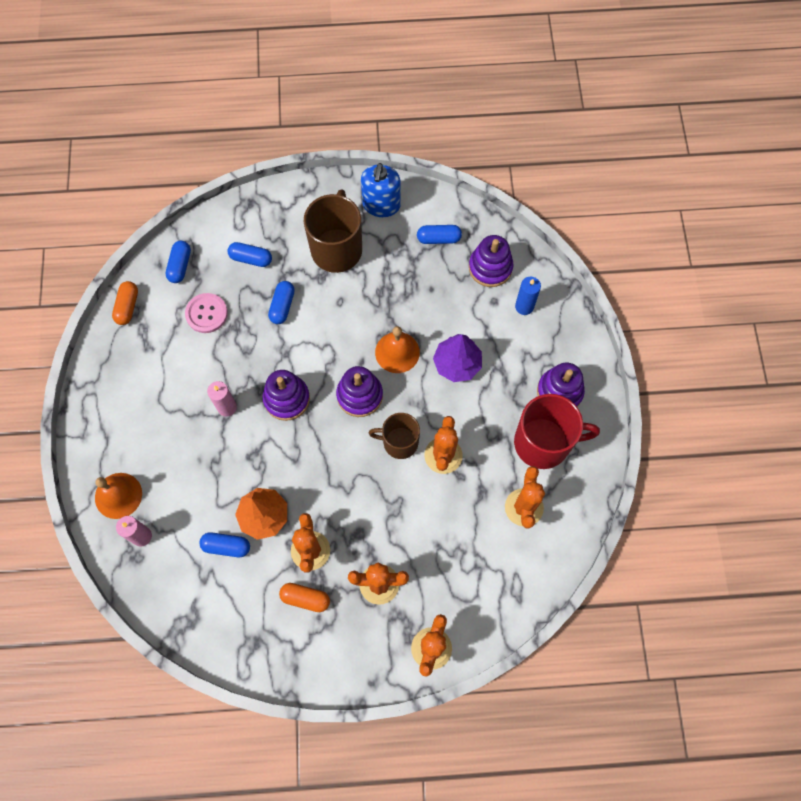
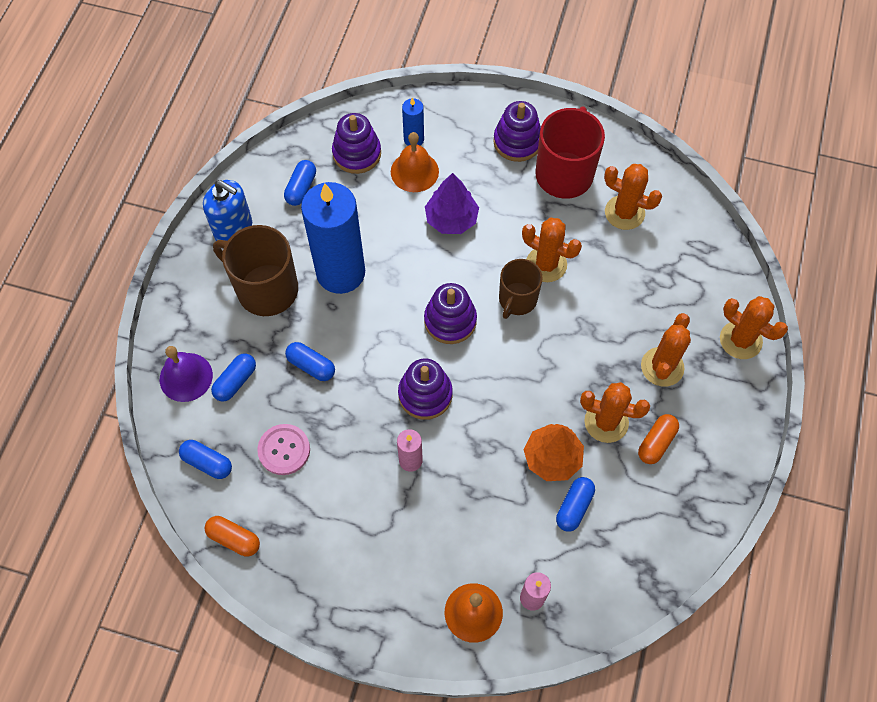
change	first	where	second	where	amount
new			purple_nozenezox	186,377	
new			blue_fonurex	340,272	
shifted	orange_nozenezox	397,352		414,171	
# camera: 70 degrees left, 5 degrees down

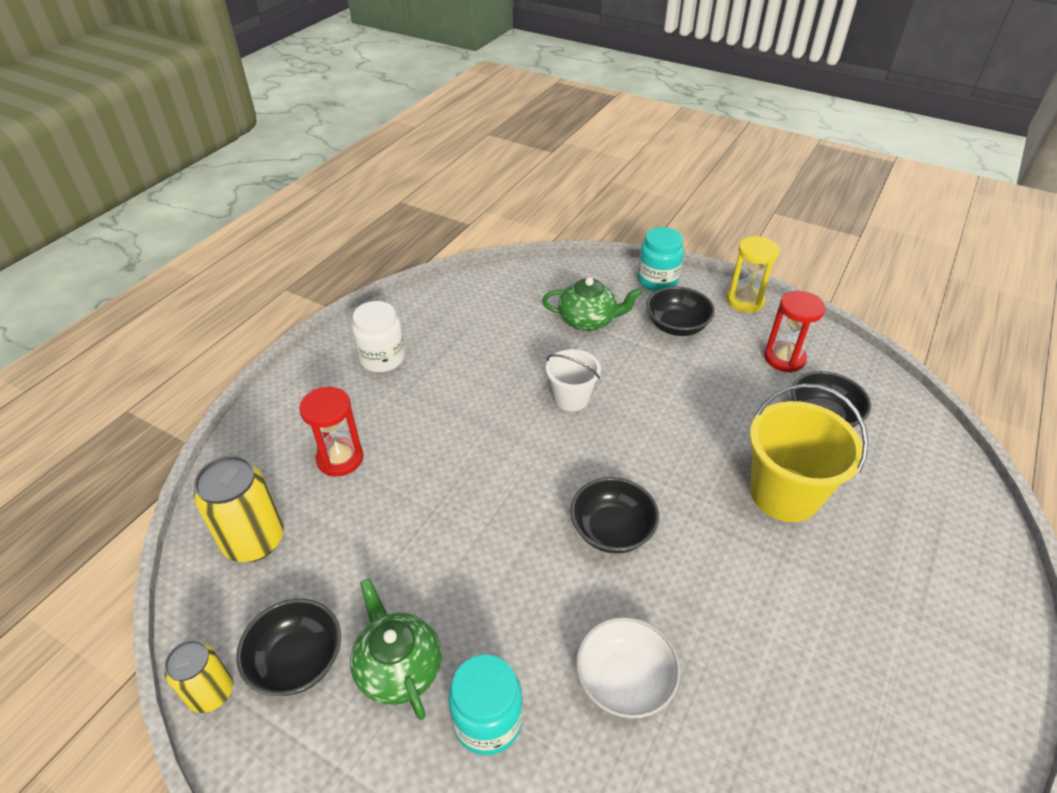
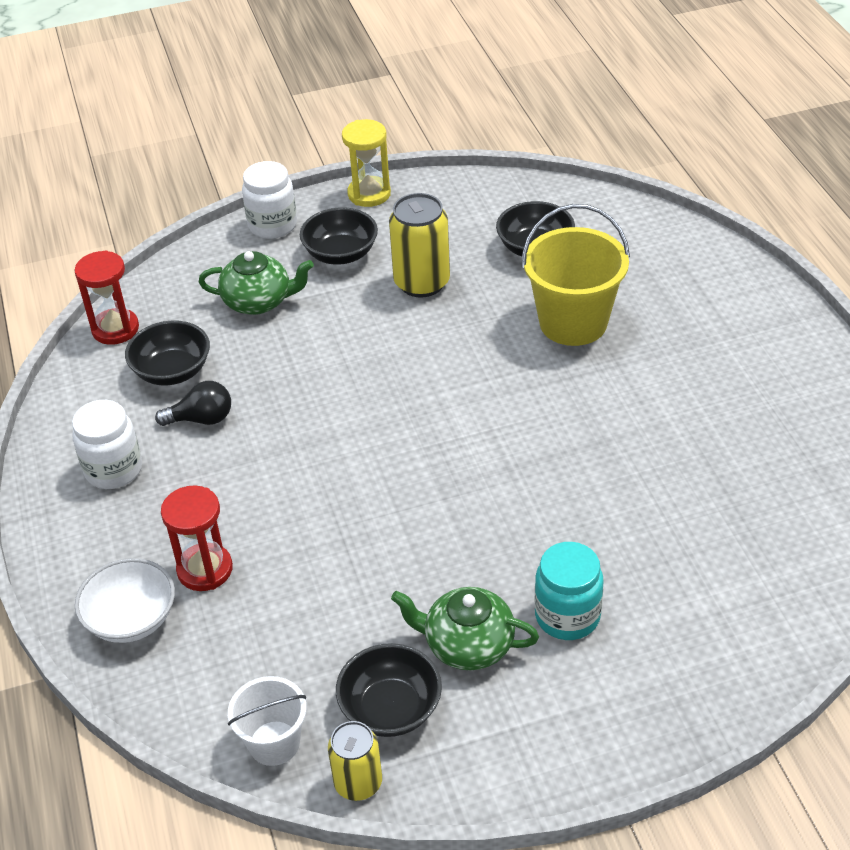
change	first	where	second	where	amount
shifted	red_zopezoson	784,358		115,329	
shifted	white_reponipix	624,681		131,619	
shifted	black_reponipix	612,530		172,371	
new			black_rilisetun	202,419	
rotated	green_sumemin	588,320		258,301	45 degrees clockwise
shifted	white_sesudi	571,398		274,743	
repainted	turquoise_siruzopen	657,281	white_siruzopen	272,225	
shifted	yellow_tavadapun	254,540		422,283	
# camera: 45 degrees left, 0 degrees up

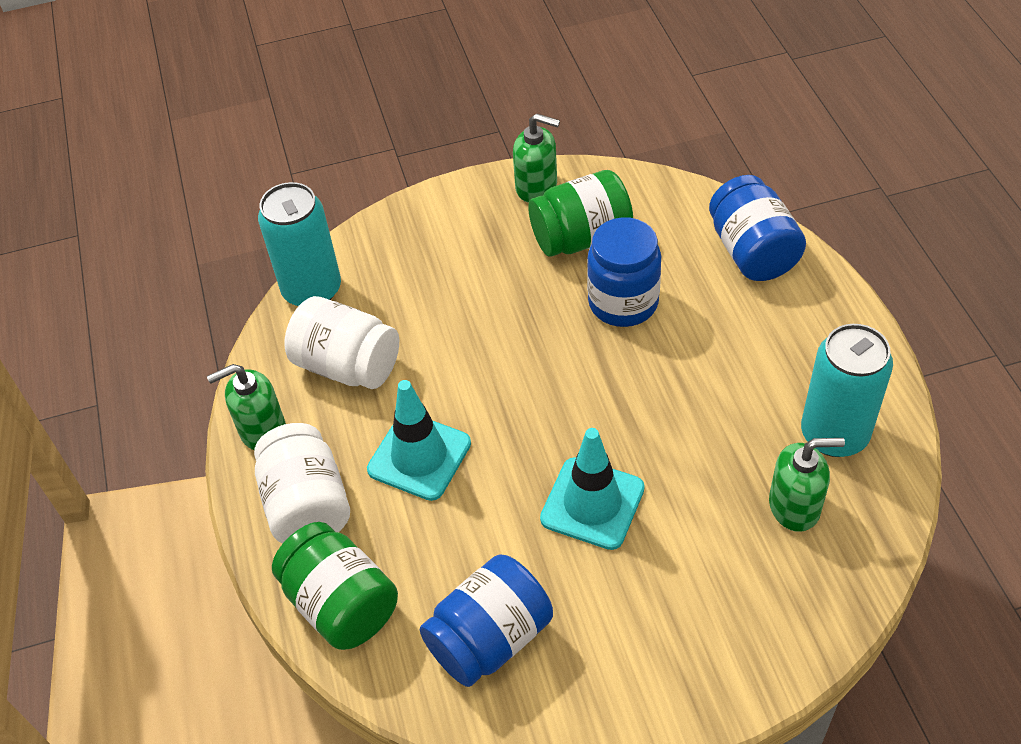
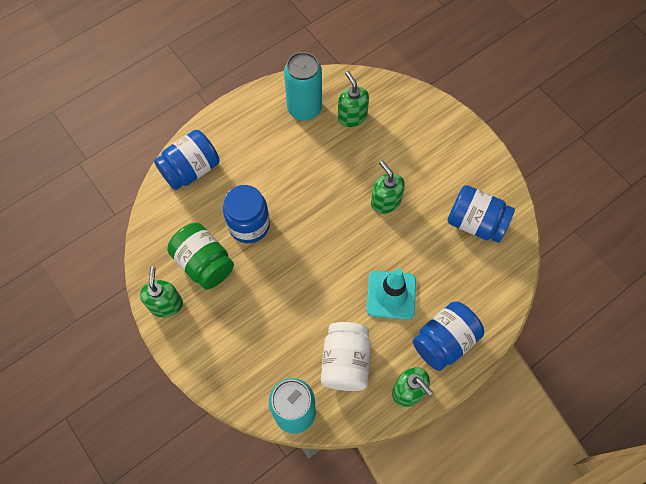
change	first	where	second	where	amount
swapped	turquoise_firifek	592,503	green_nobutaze	385,201	
repainted	white_siruzopen	307,505	blue_siruzopen	444,341	
gone	green_siruzopen	341,604			
# camera: 115 degrees left, 15 degrees up

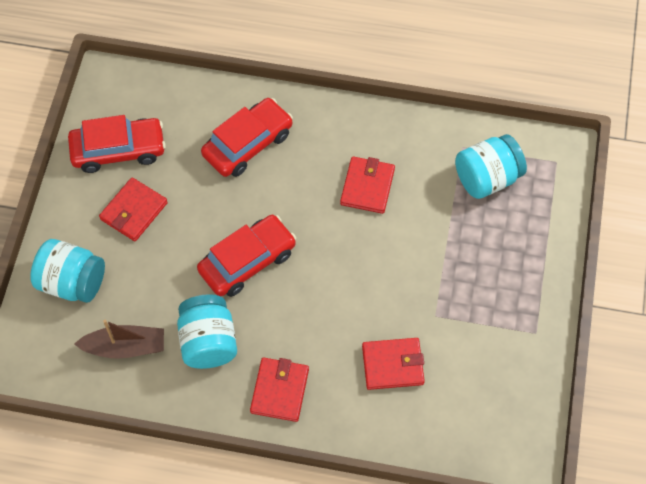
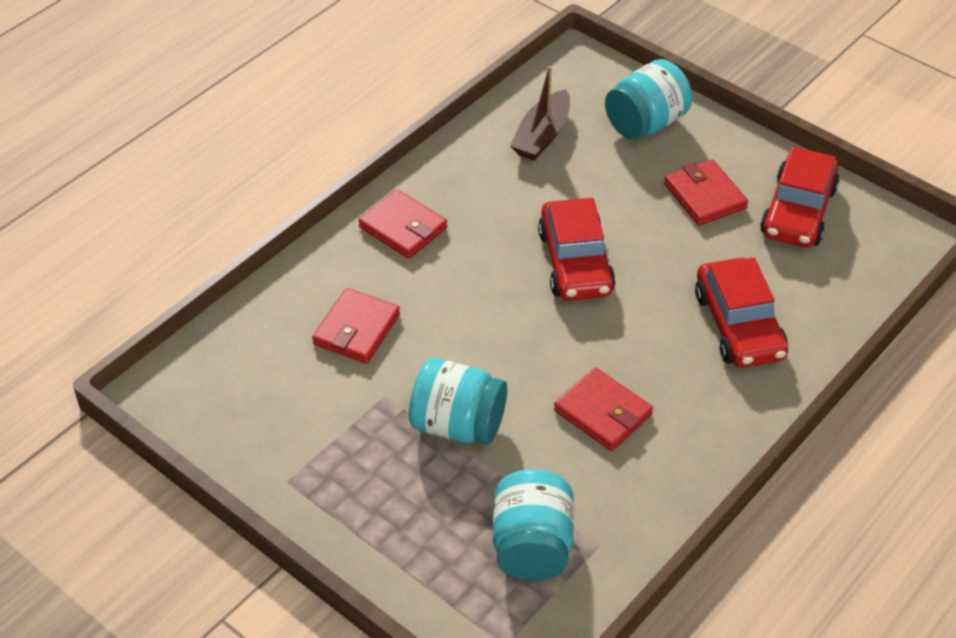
change	first	where	second	where	amount
shifted	turquoise_siruzopen	208,342		458,425	
# camera: 120 degrees right, 15 degrees down

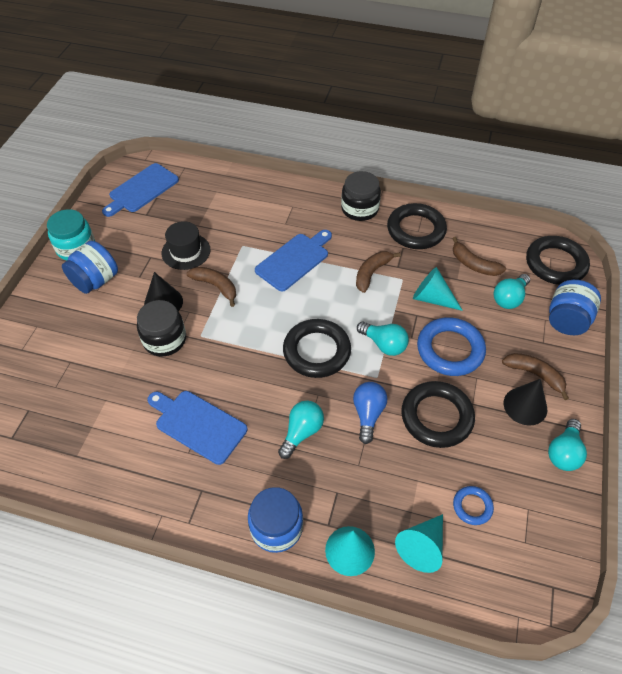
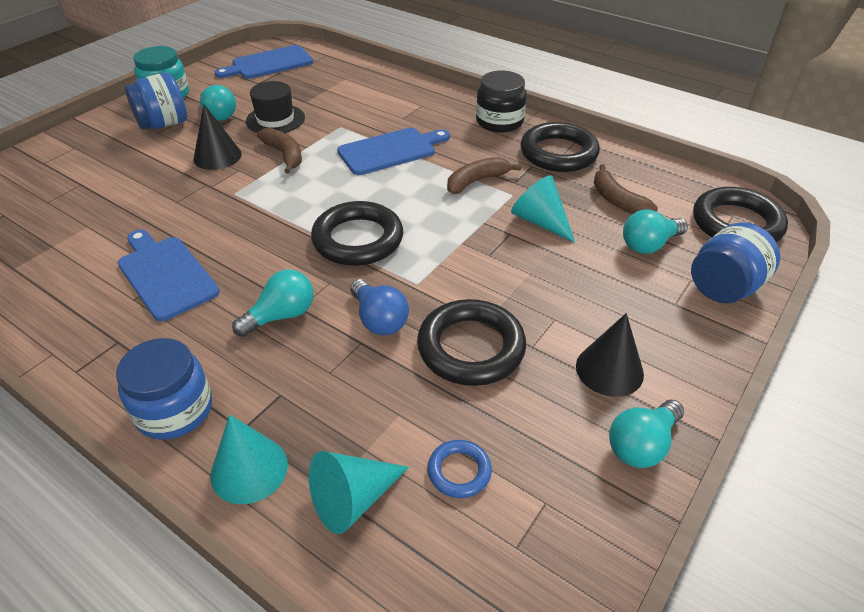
change	first	where	second	where	amount
shifted	turquoise_rilisetun	384,344		219,114	
rotated	blue_rilisetun	368,414		379,319	120 degrees clockwise
gone	black_siruzopen	164,340			
gone	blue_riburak	450,350			
gone	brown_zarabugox	535,375			
# camera: 20 degrees right, 10 degrees down

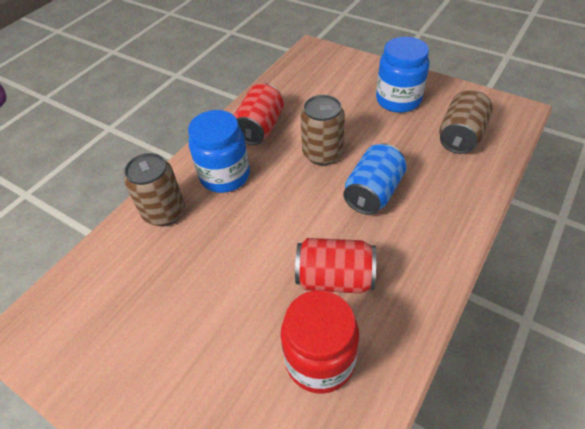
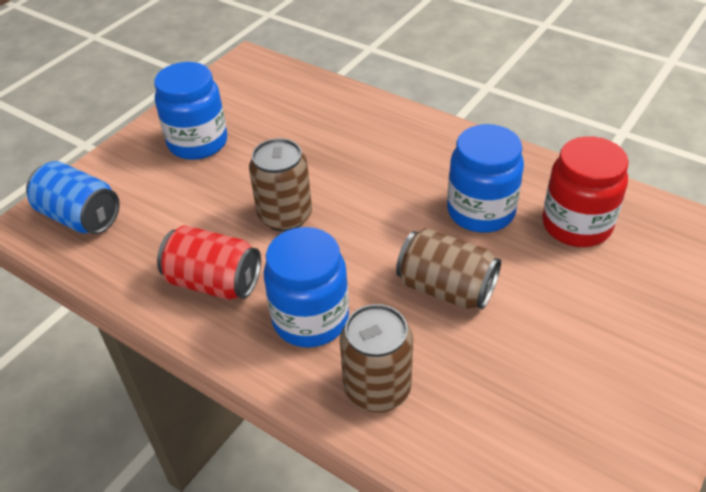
change	first	where	second	where	amount
shifted	blue_tavadapun	373,192		80,217	
shifted	brown_tavadapun	461,136		446,288	
swapped	red_tavadapun	334,278	blue_siruzopen	480,211	
# camera: 90 degrees left, 5 degrees down

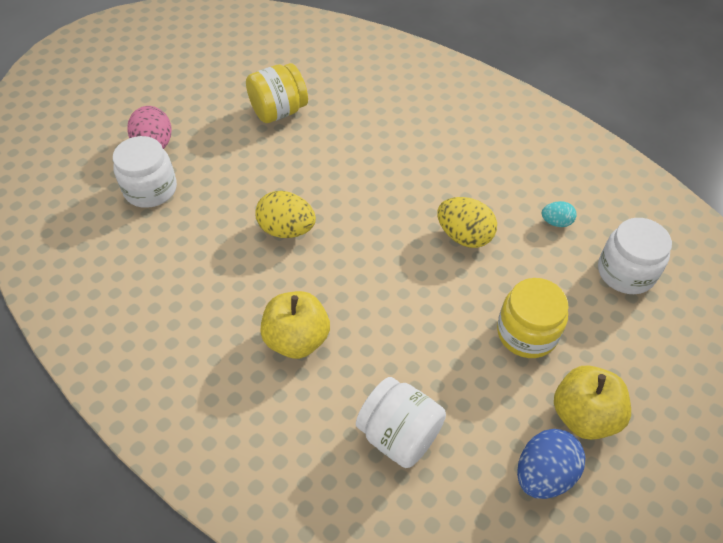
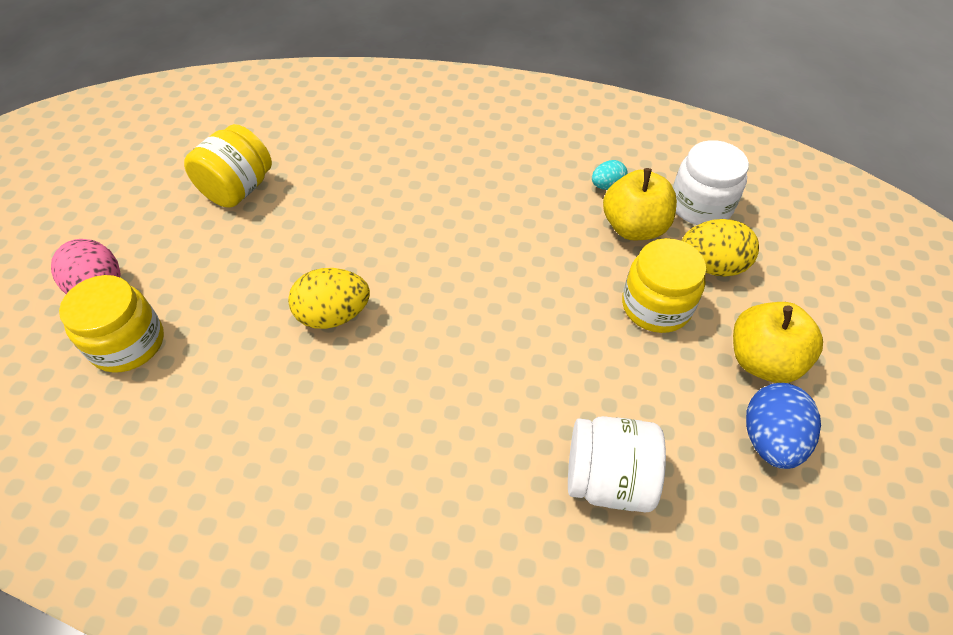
change	first	where	second	where	amount
repainted	white_siruzopen	150,189	yellow_siruzopen	128,343	
shifted	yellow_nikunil	297,339		634,227	
shifted	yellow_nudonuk	464,236		711,266	
# camera: 30 degrees left, 0 degrees up

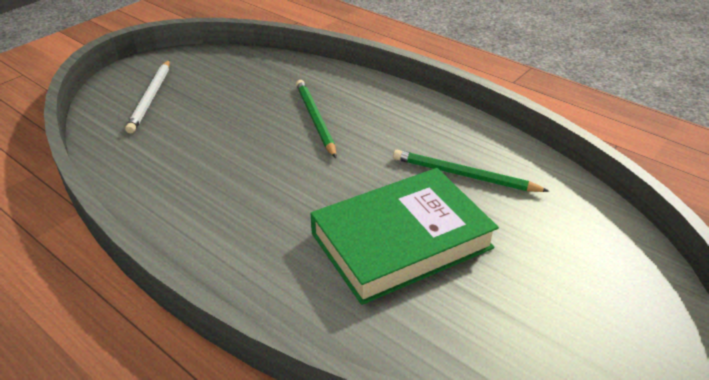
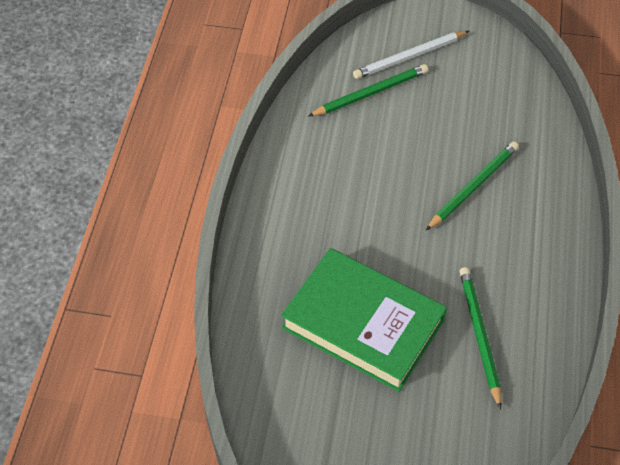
change	first	where	second	where	amount
new			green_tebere	370,93	
# camera: 60 degrees right, 15 degrees up

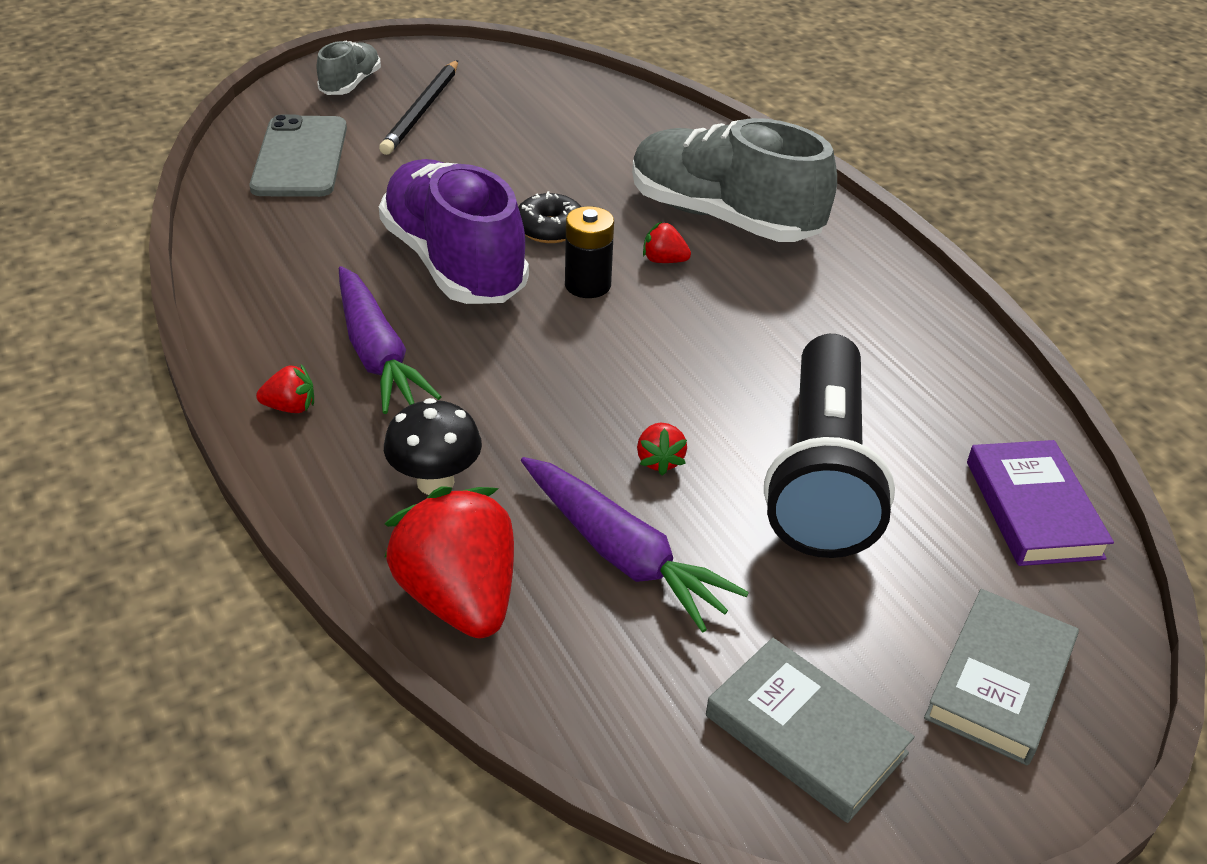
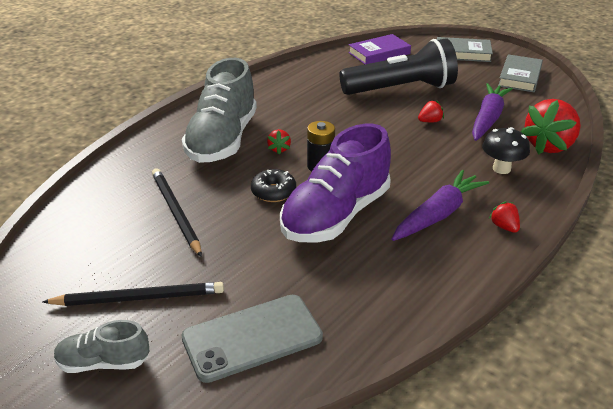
change	first	where	second	where	amount
new			black_tebere	176,213	
# camera: 110 degrees left, 5 degrees down

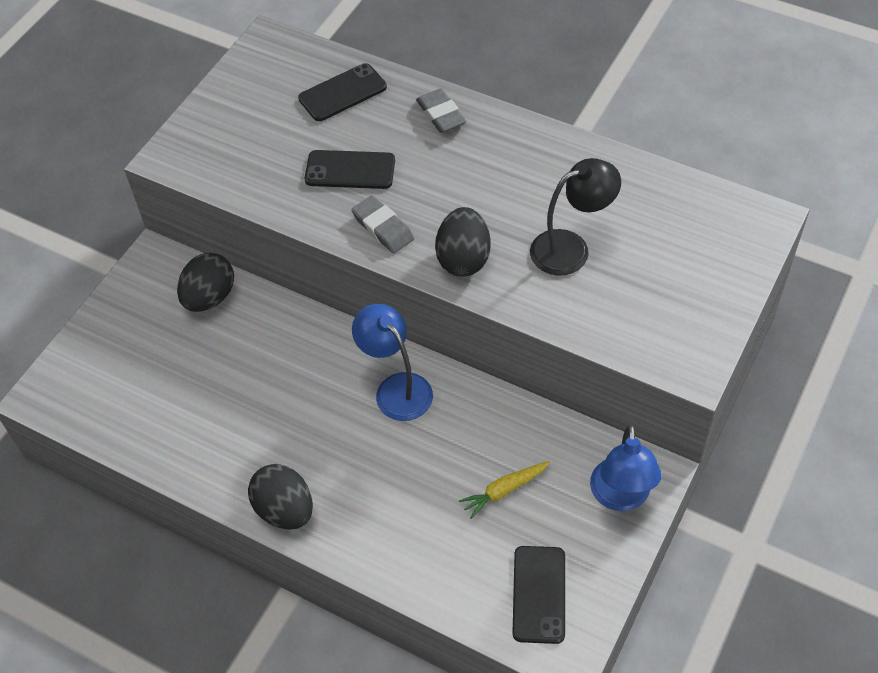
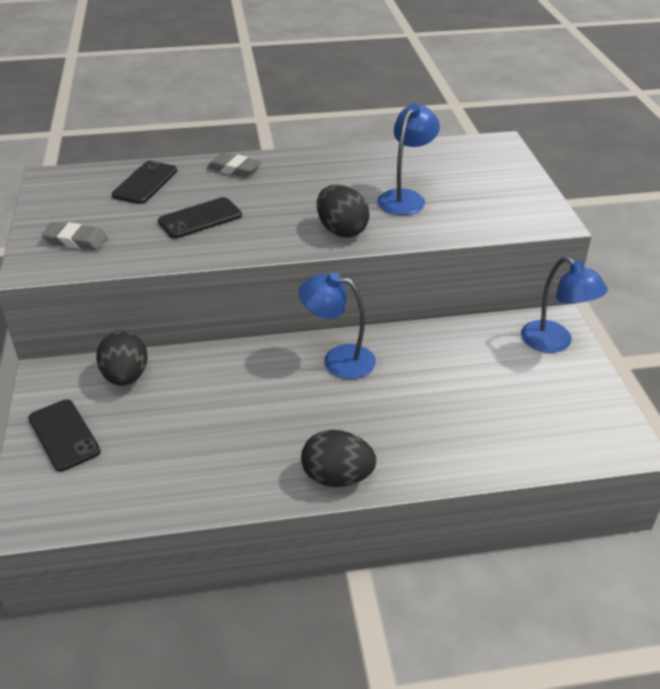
change	first	where	second	where	amount
shifted	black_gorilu	539,594		64,435	
shifted	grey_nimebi	383,228		75,240	
repainted	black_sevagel	571,248	blue_sevagel	405,198	
gone	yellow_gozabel	504,490			
# camera: 40 degrees left, 15 degrees down

